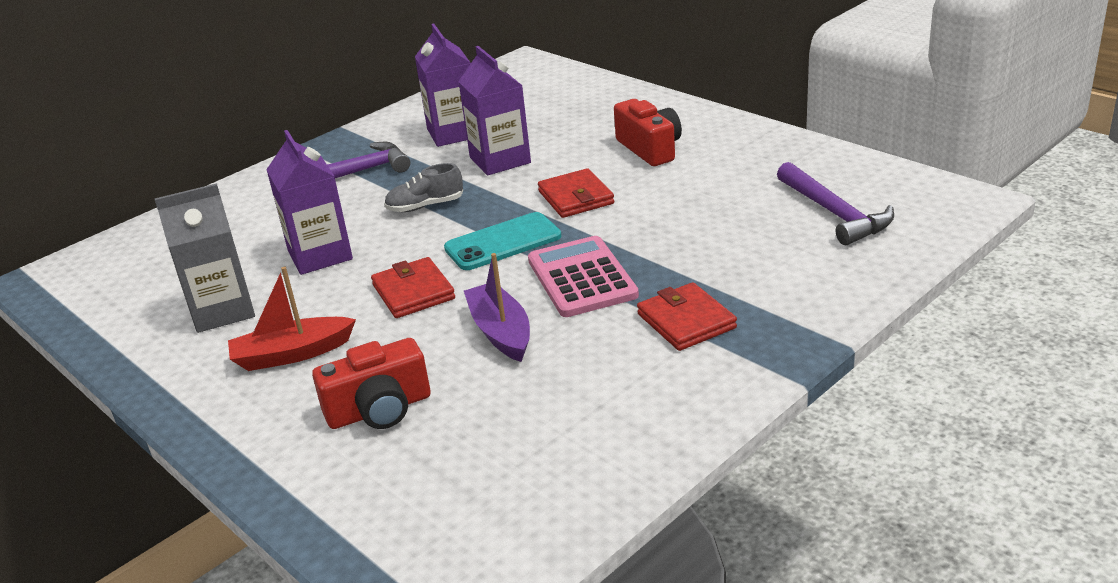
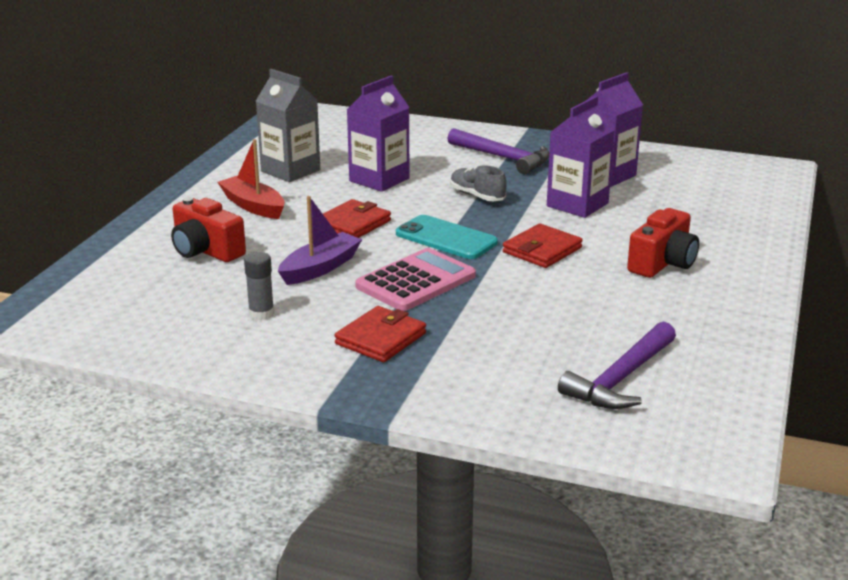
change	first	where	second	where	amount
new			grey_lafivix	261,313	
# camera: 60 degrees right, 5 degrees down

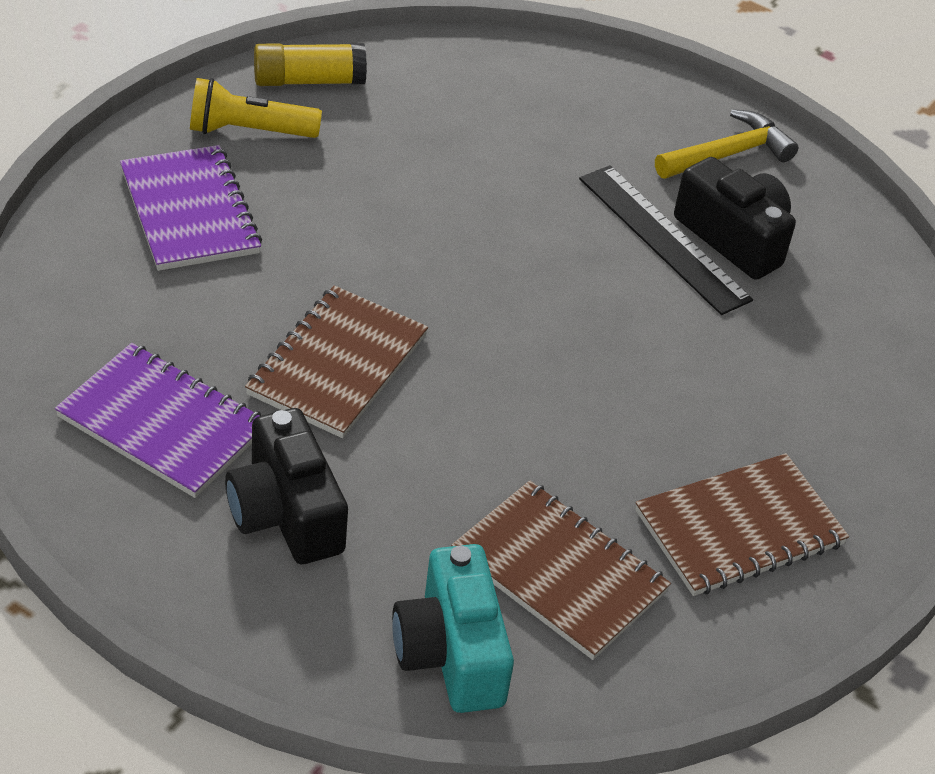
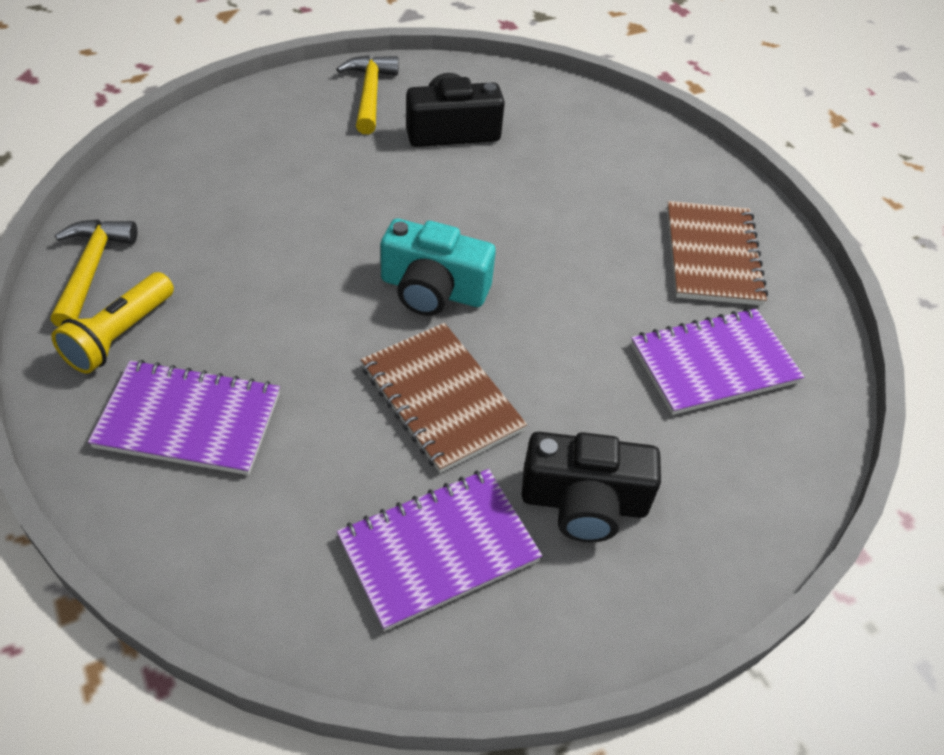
change	first	where	second	where	amount
swapped	yellow_lafivix	309,81	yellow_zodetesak	91,269	
shifted	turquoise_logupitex	451,652		433,290	
repainted	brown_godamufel	559,572	purple_godamufel	713,364	
gone	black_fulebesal	663,238			
# camera: 60 degrees left, 5 degrees up

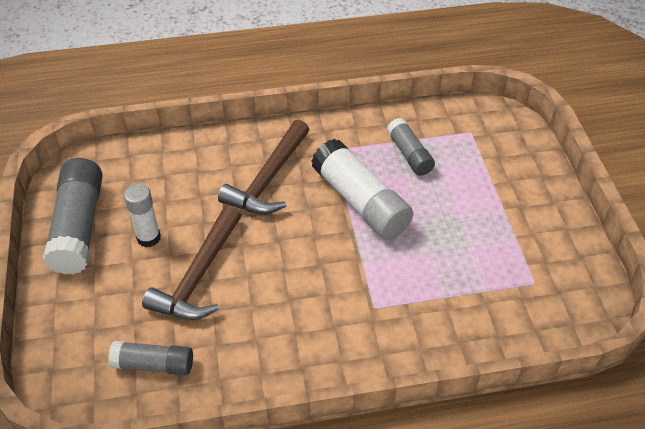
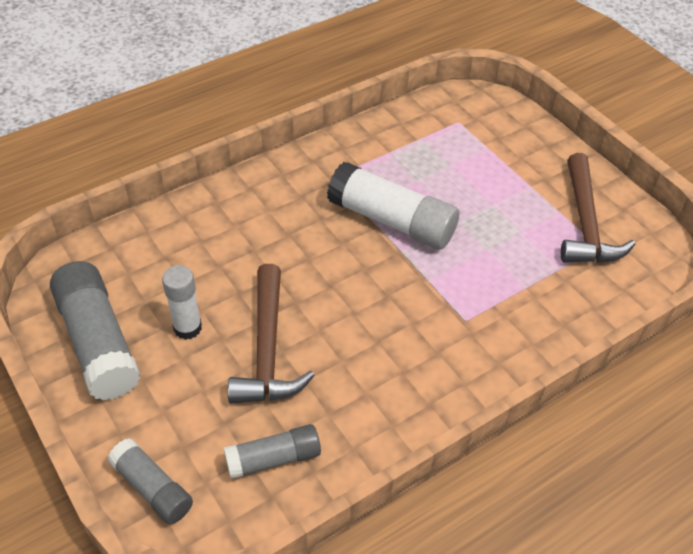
change	first	where	second	where	amount
shifted	grey_lafivix	409,154		152,488	
shifted	brown_zodetesak	268,179		585,223	
# camera: 25 degrees left, 0 degrees up

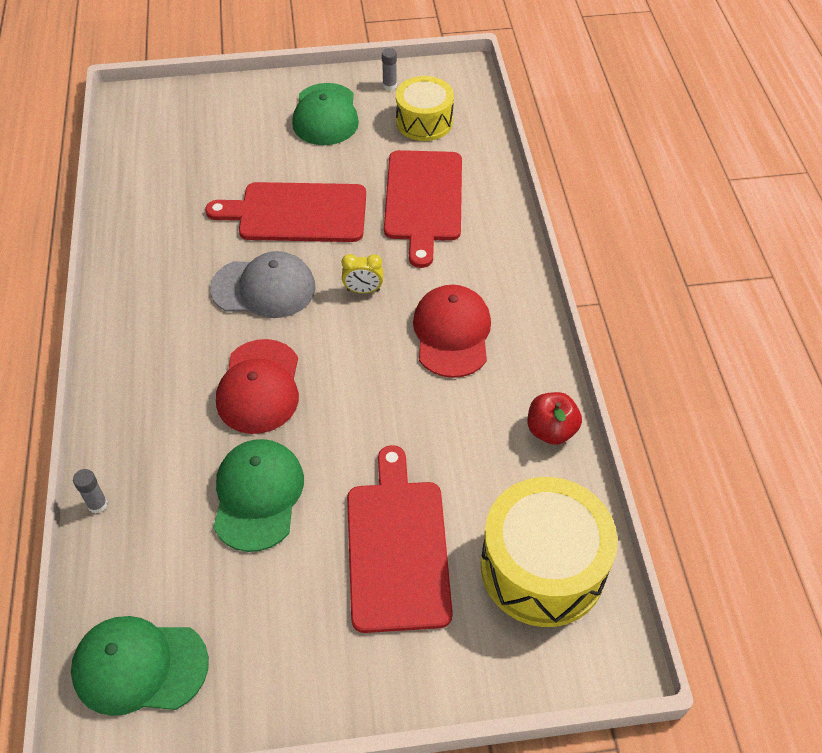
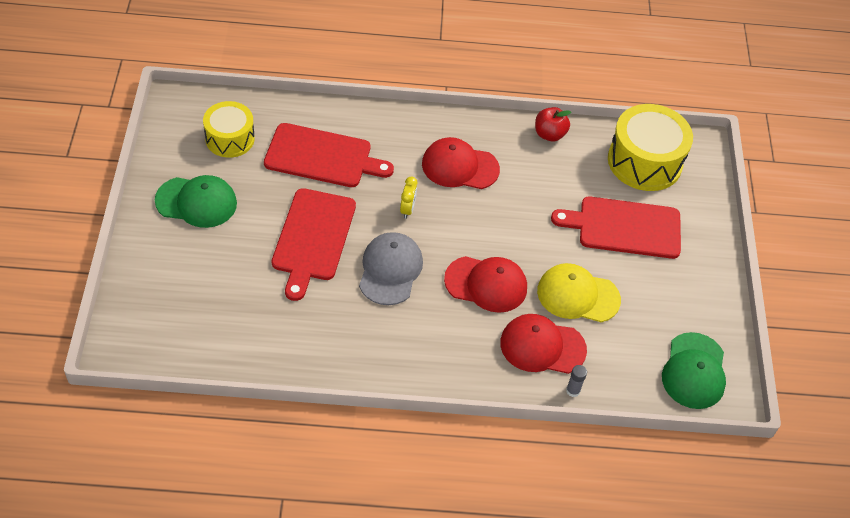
change	first	where	second	where	amount
new			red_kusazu	542,346	
repainted	green_kusazu	258,495	yellow_kusazu	577,295	
gone	grey_lafivix	389,85			
# camera: 85 degrees left, 0 degrees up

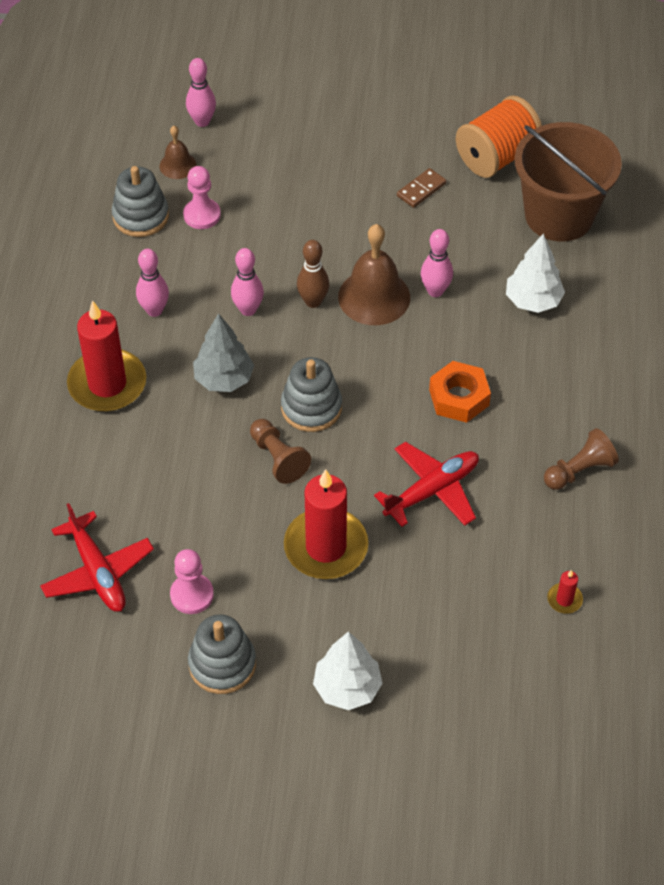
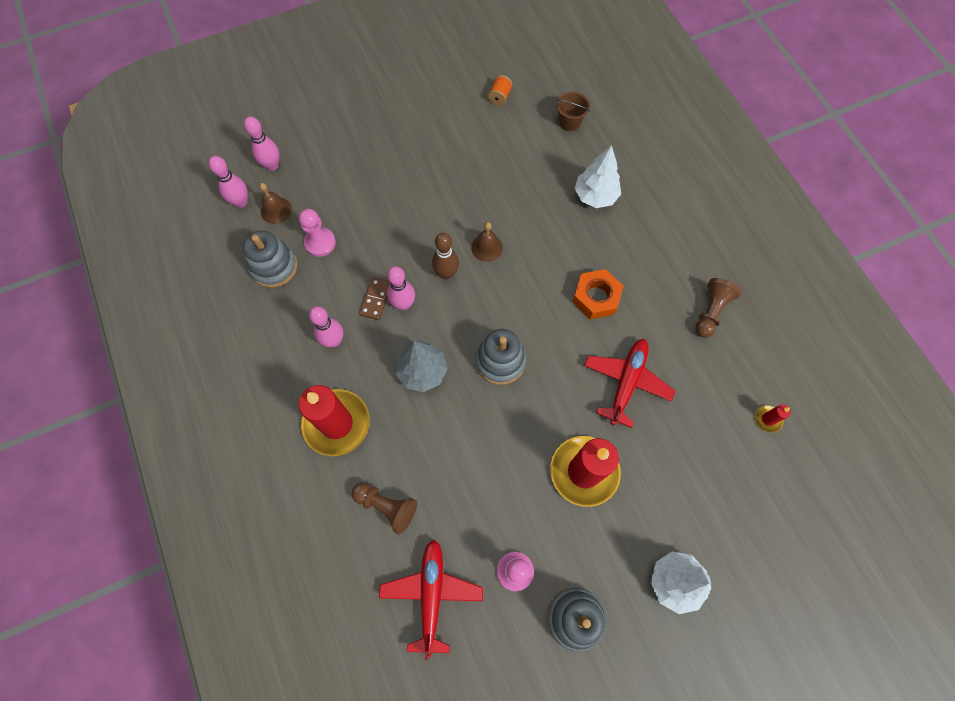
change	first	where	second	where	amount
shifted	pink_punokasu	435,291		241,202	
shifted	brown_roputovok	278,458		387,506	
shifted	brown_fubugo	421,190		376,299	
rotated	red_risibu	98,572		431,594	120 degrees counterclockwise
scaled	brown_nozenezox	374,297		487,247	x0.54
scaled	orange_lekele	496,157		499,97	x0.42
scaled	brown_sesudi	559,215		569,122	x0.41
# camera: 30 degrees left, 15 degrees up

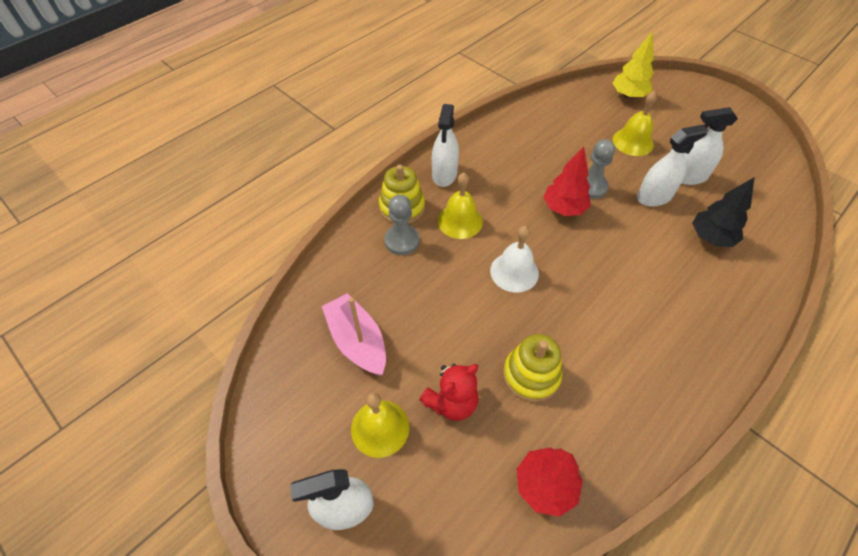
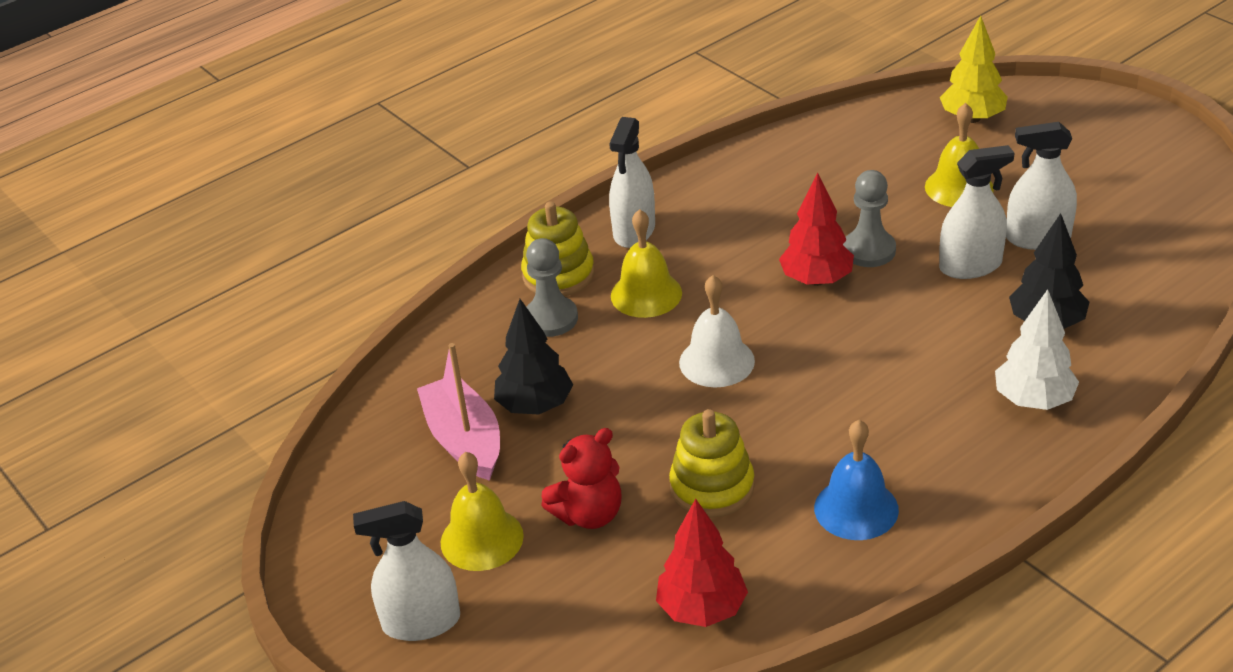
change	first	where	second	where	amount
new			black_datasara	535,406	
new			blue_nozenezox	856,508	
new			white_datasara	1033,400	
# camera: 10 degrees right, 15 degrees down

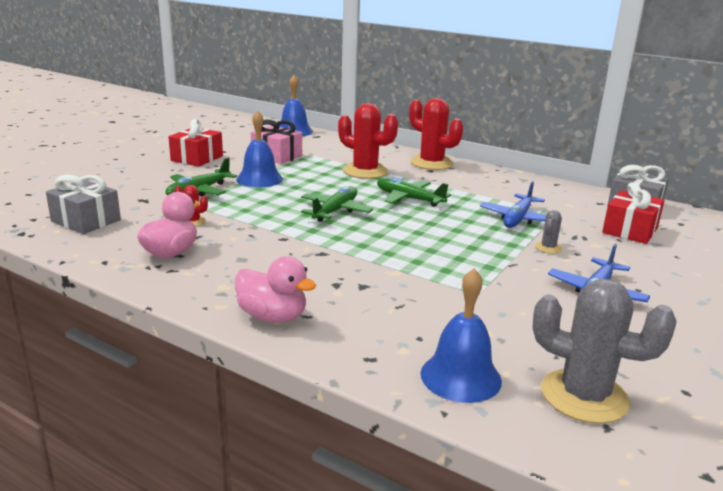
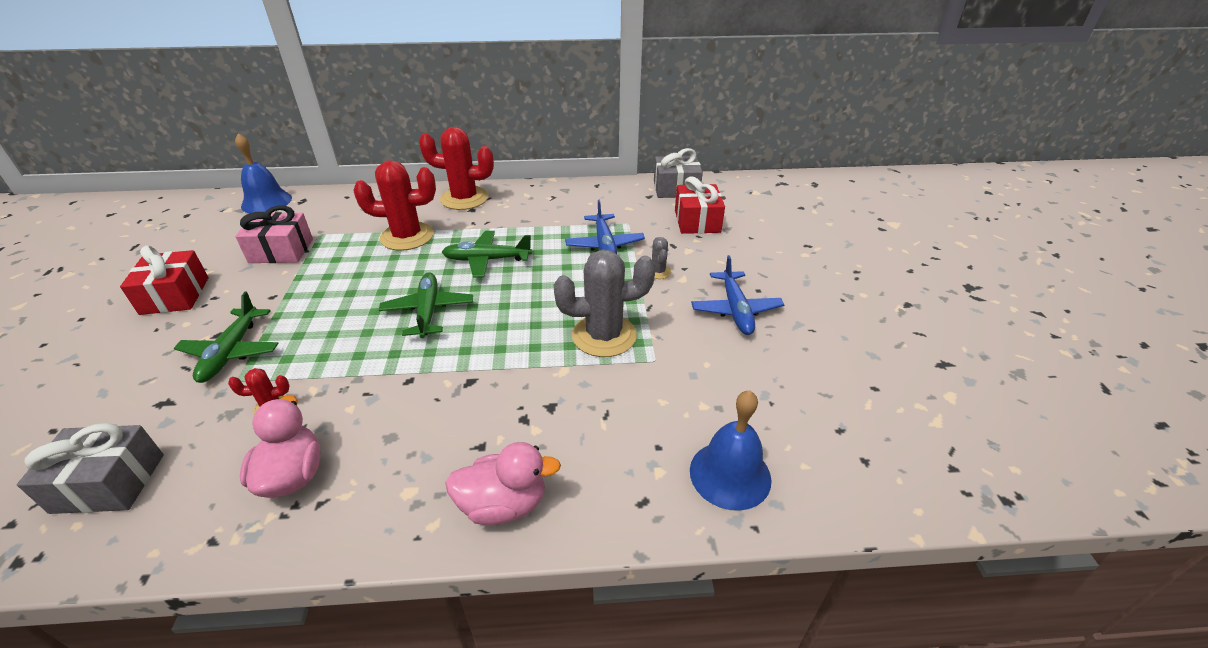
change	first	where	second	where	amount
shifted	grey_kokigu	584,396		604,335	
gone	blue_nozenezox	259,179			
# camera: 35 degrees left, 15 degrees up

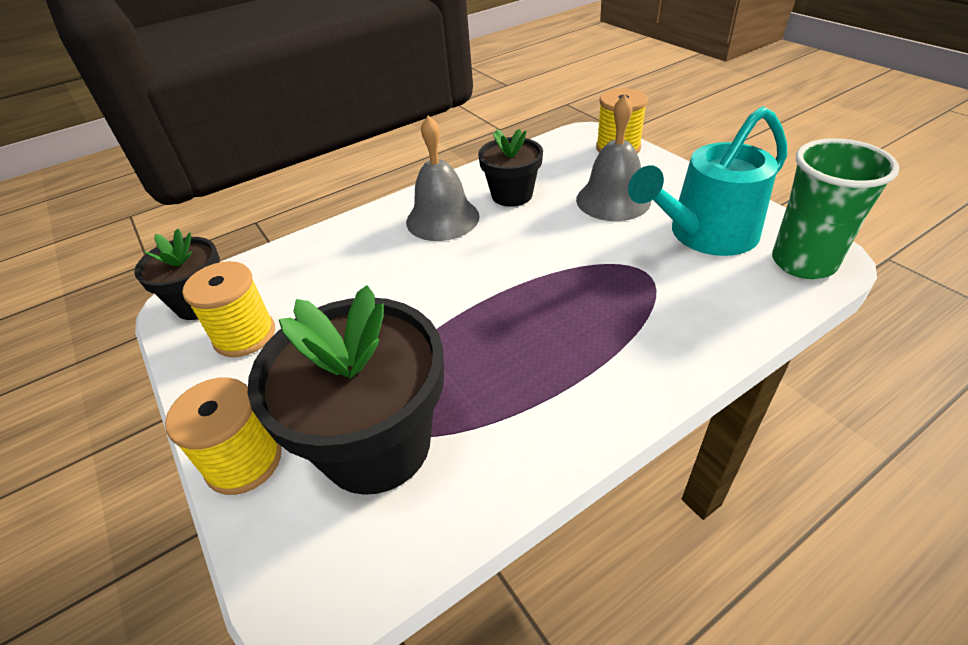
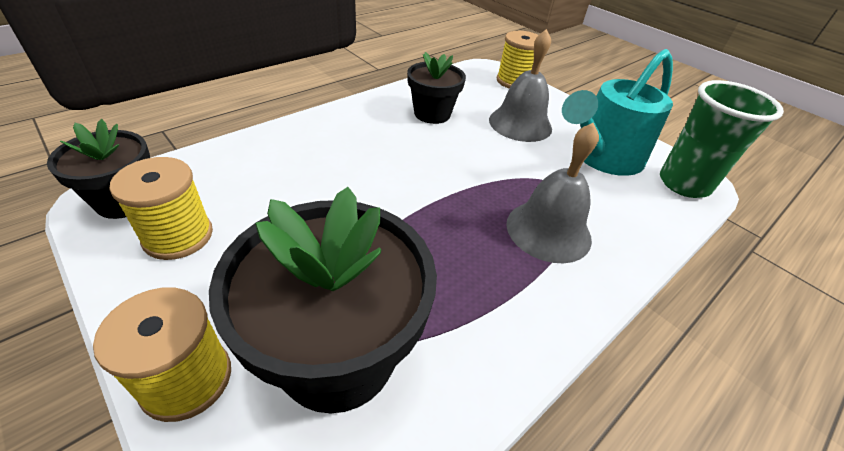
change	first	where	second	where	amount
shifted	grey_nozenezox	442,219		548,230	
# camera: 15 degrees left, 0 degrees up

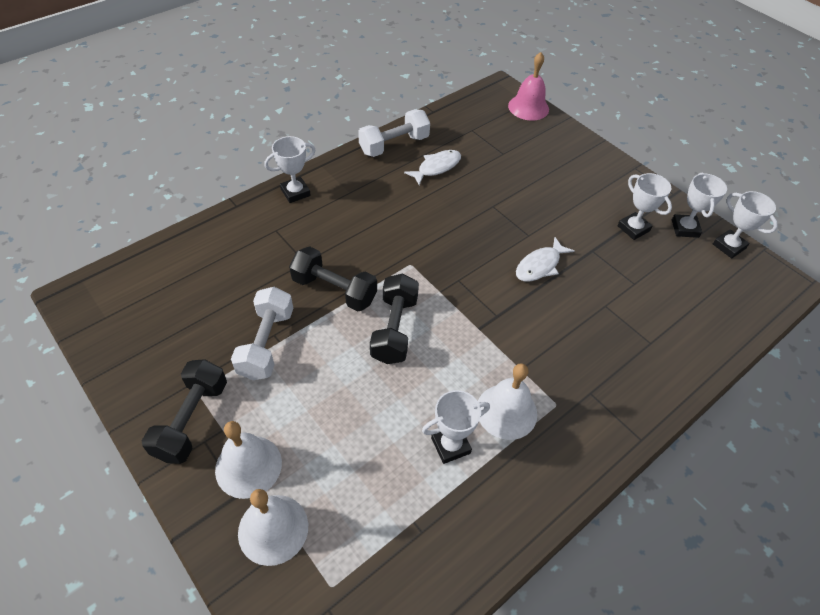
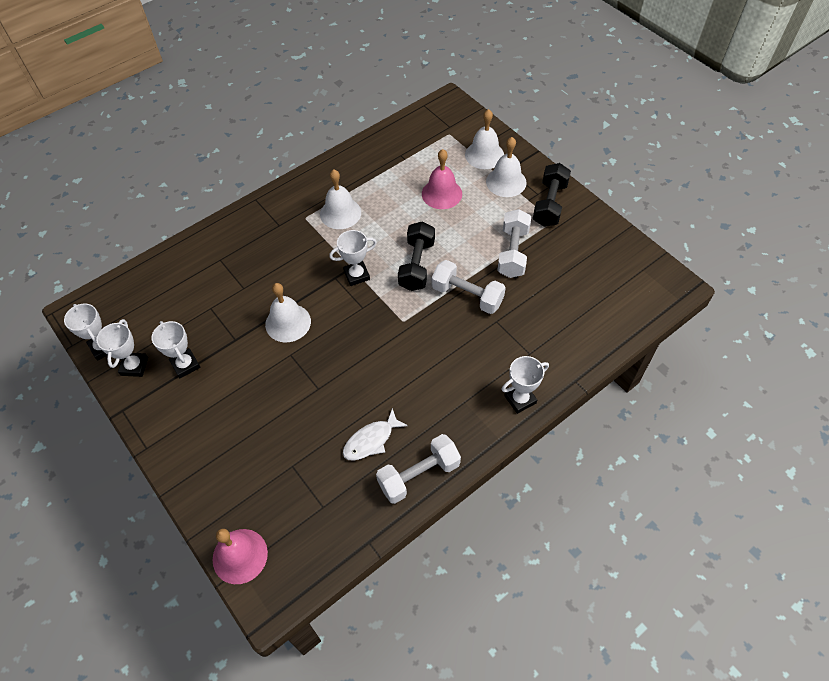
change	first	where	second	where	amount
swapped	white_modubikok	540,265	white_nozenezox	288,323	
shifted	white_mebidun	450,445		356,275	
new			pink_nozenezox	441,193	
repainted	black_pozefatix	334,290	white_pozefatix	467,295	
# camera: 175 degrees left, 5 degrees up

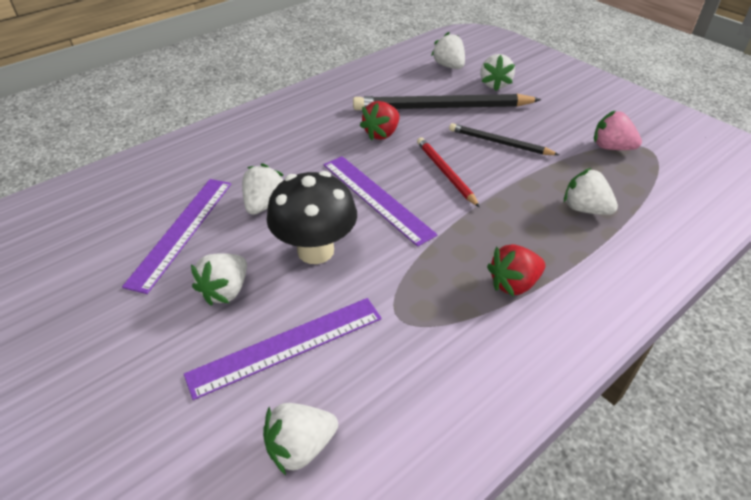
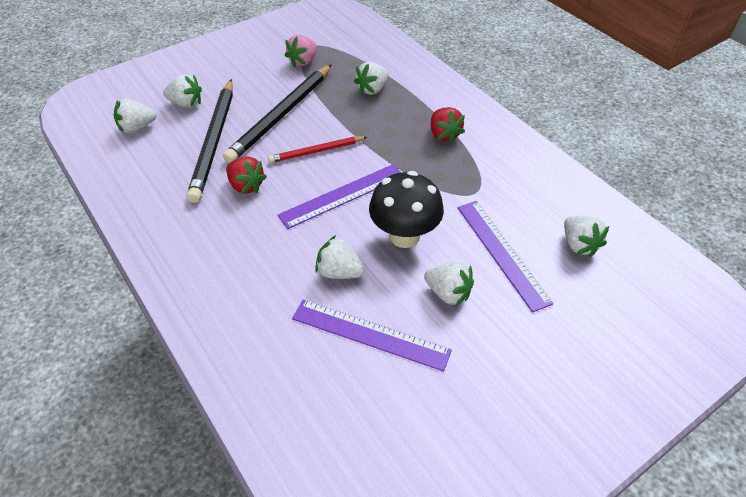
change	first	where	second	where	amount
scaled	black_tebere	499,143		281,115	x1.81
# camera: 85 degrees left, 5 degrees up

